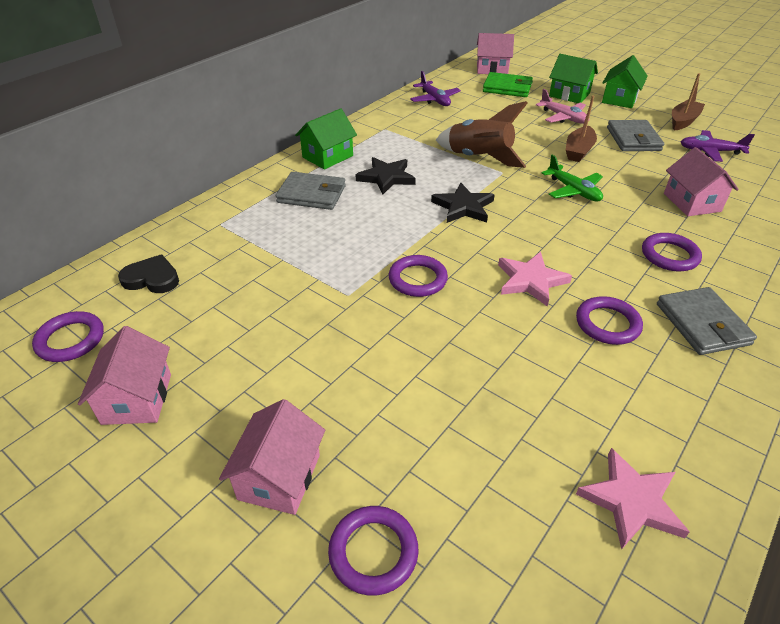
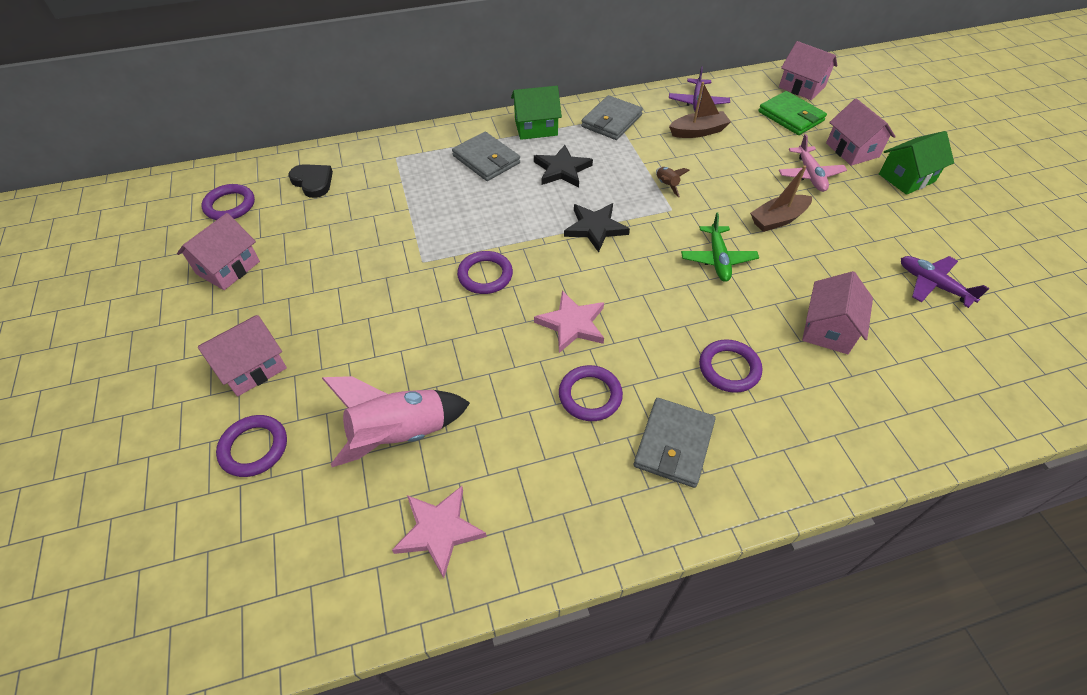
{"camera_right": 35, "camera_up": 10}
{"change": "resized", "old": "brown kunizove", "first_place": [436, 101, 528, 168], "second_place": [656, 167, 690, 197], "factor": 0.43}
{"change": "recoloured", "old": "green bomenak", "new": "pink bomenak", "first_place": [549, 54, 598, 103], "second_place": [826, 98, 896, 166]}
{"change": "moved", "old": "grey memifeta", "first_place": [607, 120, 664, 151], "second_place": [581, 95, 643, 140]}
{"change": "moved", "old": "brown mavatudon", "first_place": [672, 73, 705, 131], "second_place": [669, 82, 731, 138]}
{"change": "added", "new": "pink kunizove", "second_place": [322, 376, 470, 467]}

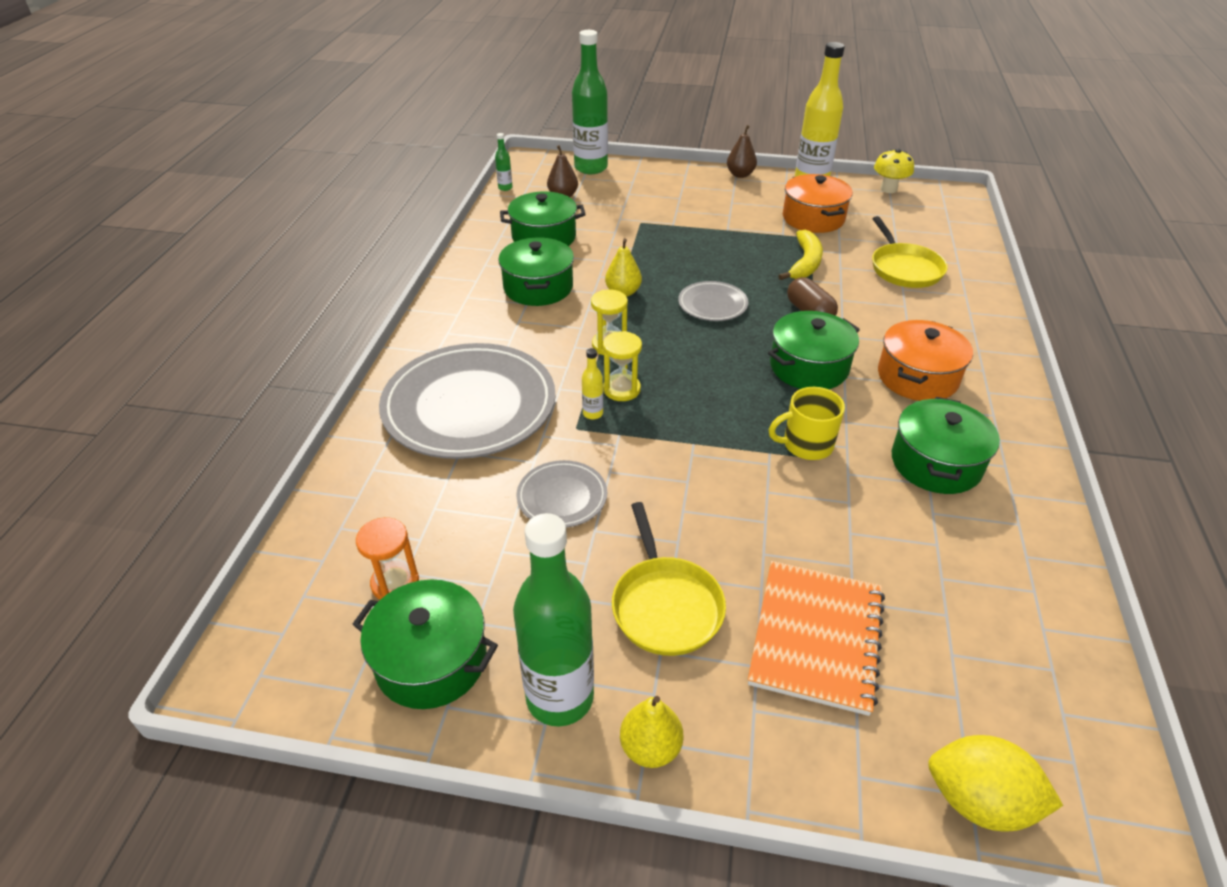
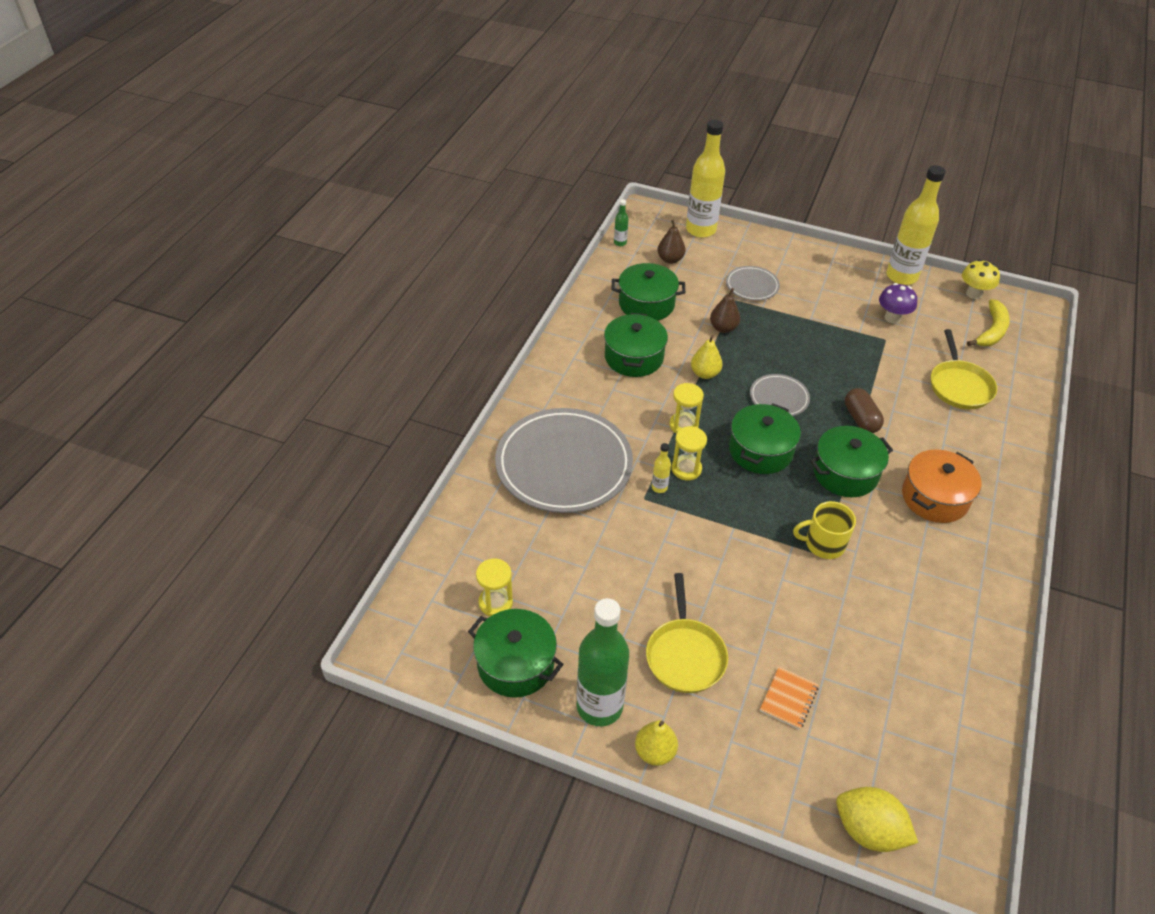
{"camera_right": 10, "camera_up": 5}
{"change": "recoloured", "old": "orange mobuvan", "new": "yellow mobuvan", "first_place": [356, 517, 419, 600], "second_place": [476, 559, 513, 616]}
{"change": "moved", "old": "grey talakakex", "first_place": [517, 460, 607, 527], "second_place": [726, 266, 780, 301]}
{"change": "recoloured", "old": "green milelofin", "new": "yellow milelofin", "first_place": [572, 30, 608, 174], "second_place": [686, 120, 725, 238]}
{"change": "moved", "old": "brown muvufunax", "first_place": [727, 125, 757, 178], "second_place": [710, 288, 740, 333]}
{"change": "resized", "old": "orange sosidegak", "first_place": [748, 561, 885, 716], "second_place": [760, 667, 819, 730], "factor": 0.51}
{"change": "moved", "old": "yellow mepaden", "first_place": [778, 230, 823, 280], "second_place": [967, 299, 1010, 346]}
{"change": "replaced", "old": "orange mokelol", "new": "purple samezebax", "first_place": [783, 174, 853, 233], "second_place": [879, 283, 917, 324]}
{"change": "moved", "old": "green mokelol", "first_place": [892, 397, 1000, 494], "second_place": [729, 403, 801, 474]}

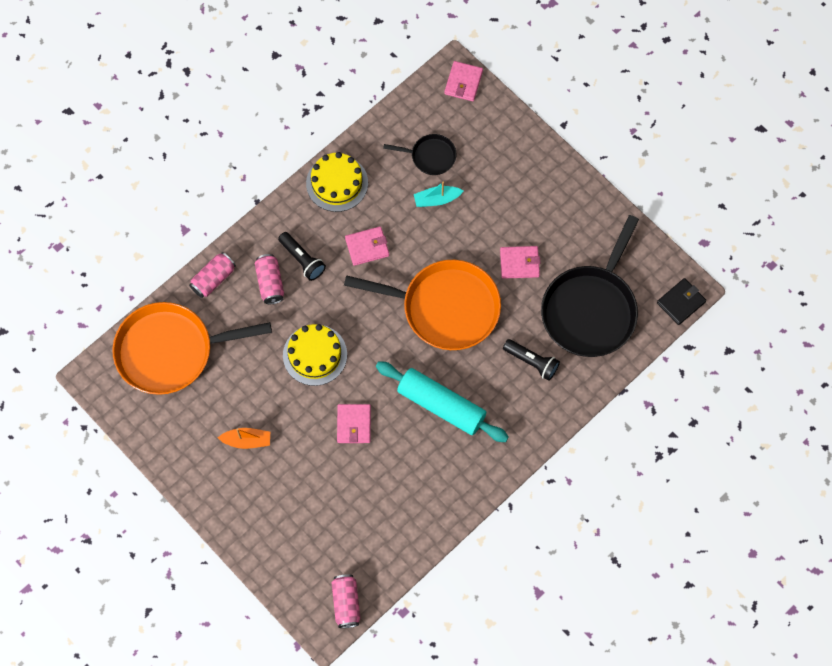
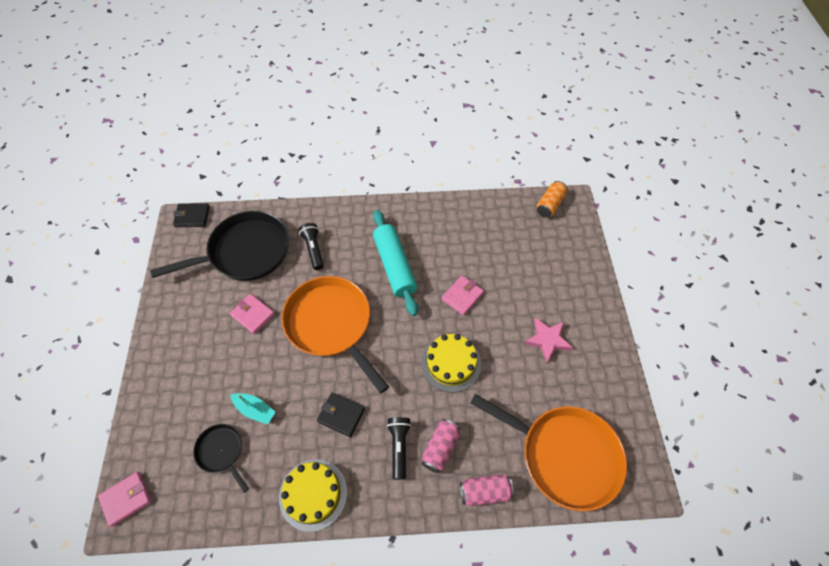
{"camera_right": -140, "camera_up": -10}
{"change": "replaced", "old": "orange mavatudon", "new": "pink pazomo", "first_place": [218, 428, 270, 449], "second_place": [524, 318, 573, 363]}
{"change": "recoloured", "old": "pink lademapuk", "new": "orange lademapuk", "first_place": [331, 574, 360, 628], "second_place": [537, 181, 567, 217]}
{"change": "recoloured", "old": "pink memifeta", "new": "black memifeta", "first_place": [345, 226, 389, 266], "second_place": [317, 393, 365, 437]}

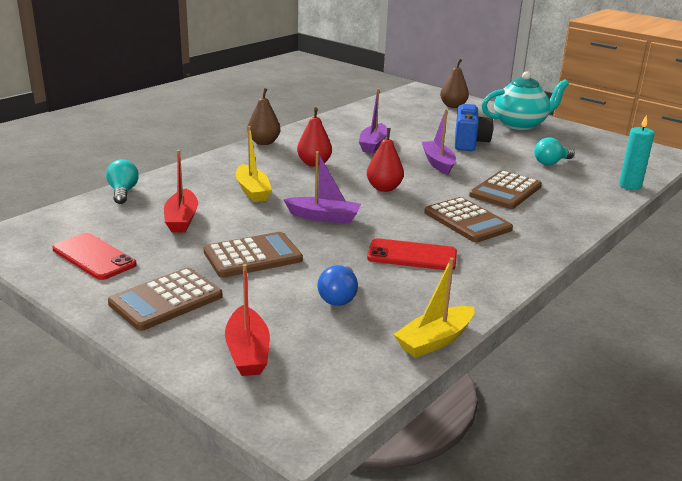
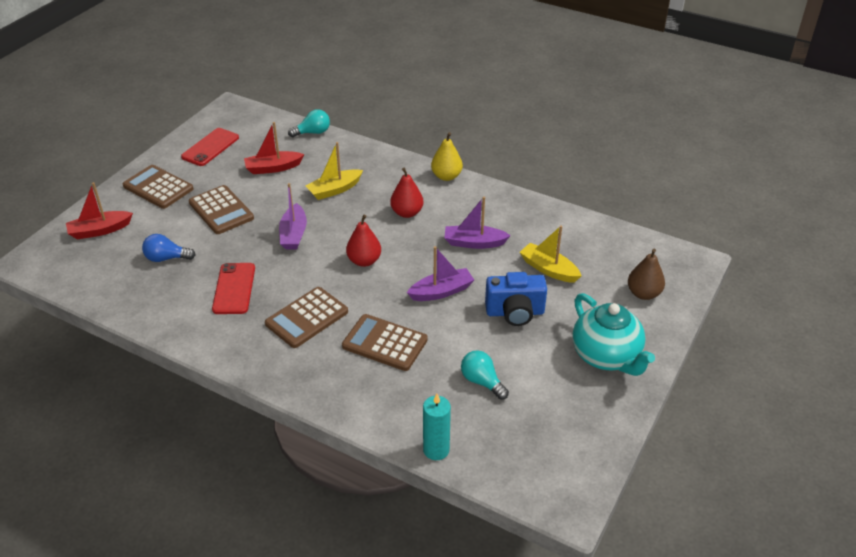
{"camera_right": 80, "camera_up": 15}
{"change": "recoloured", "old": "brown muvufunax", "new": "yellow muvufunax", "first_place": [247, 88, 280, 145], "second_place": [431, 132, 463, 181]}
{"change": "moved", "old": "yellow mavatudon", "first_place": [393, 258, 474, 358], "second_place": [520, 225, 581, 283]}

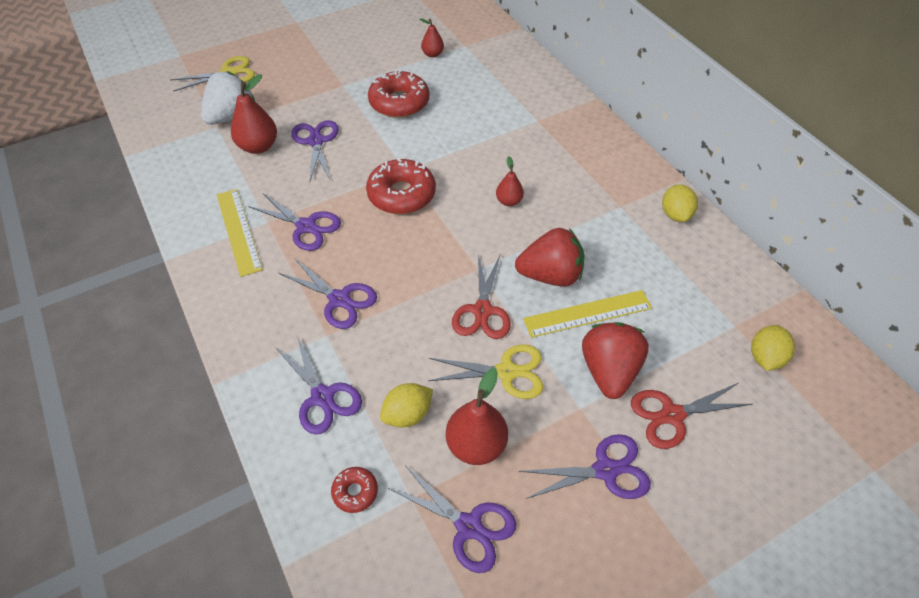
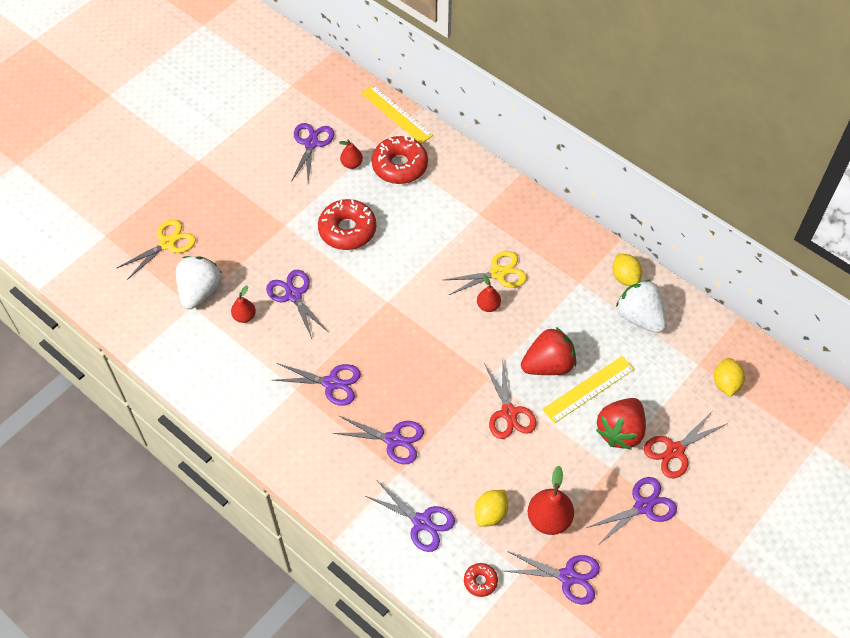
{"camera_right": -20, "camera_up": 5}
{"change": "moved", "old": "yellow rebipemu", "first_place": [217, 189, 263, 277], "second_place": [361, 85, 433, 144]}
{"change": "resized", "old": "red muvufunax", "first_place": [231, 74, 277, 154], "second_place": [231, 286, 256, 323], "factor": 0.58}
{"change": "moved", "old": "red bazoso", "first_place": [366, 158, 436, 214], "second_place": [372, 136, 428, 184]}
{"change": "moved", "old": "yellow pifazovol", "first_place": [428, 345, 543, 399], "second_place": [444, 251, 527, 295]}
{"change": "turned", "old": "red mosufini", "first_place": [582, 322, 649, 399], "second_place": [596, 398, 646, 450], "degrees": -135}
{"change": "added", "new": "purple pifazovol", "second_place": [291, 123, 334, 182]}
{"change": "added", "new": "white mosufini", "second_place": [616, 280, 667, 333]}

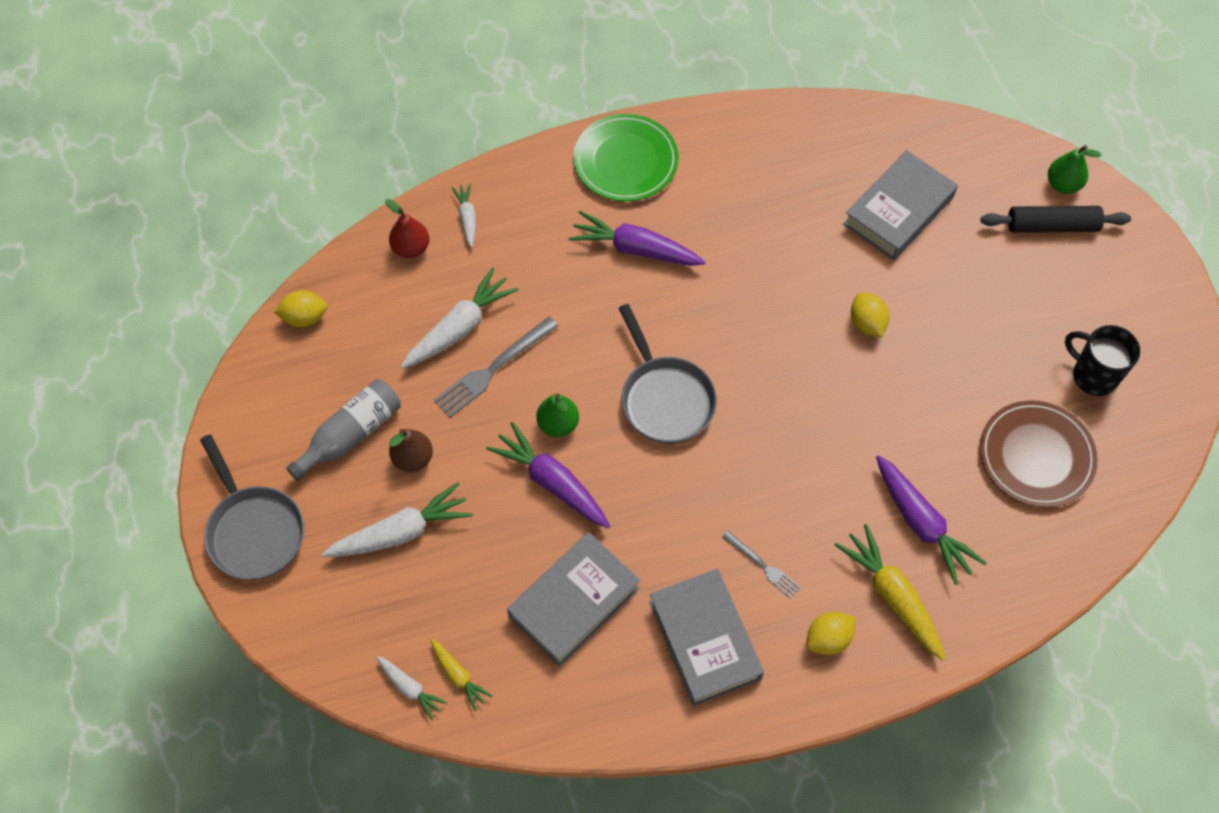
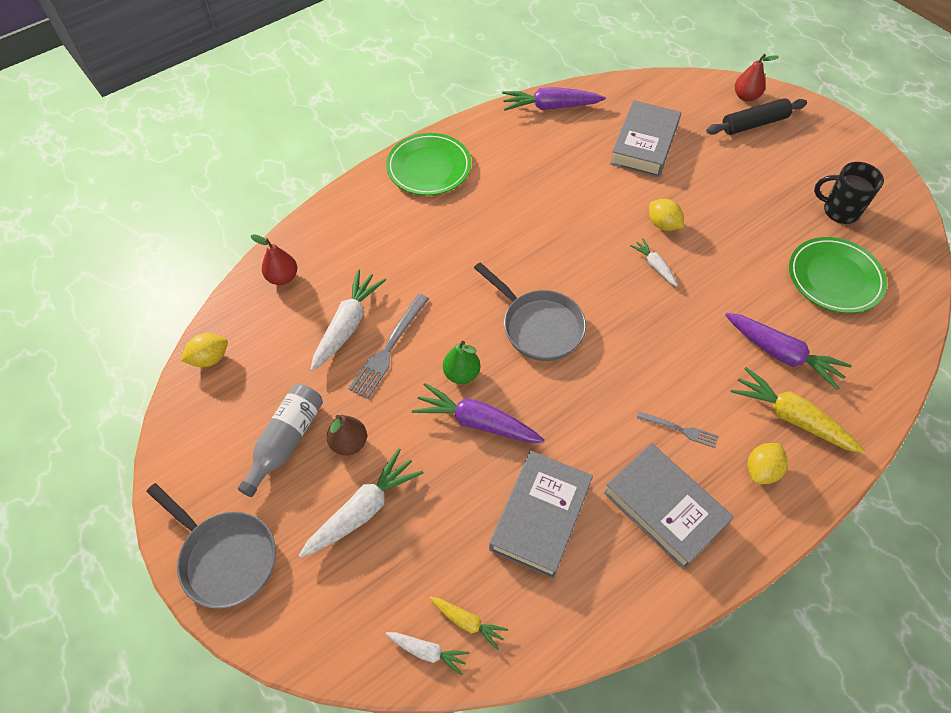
{"camera_right": -20, "camera_up": -5}
{"change": "moved", "old": "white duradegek", "first_place": [451, 184, 476, 248], "second_place": [630, 239, 678, 287]}
{"change": "moved", "old": "purple duradegek", "first_place": [568, 211, 705, 266], "second_place": [502, 87, 606, 111]}
{"change": "recoloured", "old": "brown talakakex", "new": "green talakakex", "first_place": [980, 400, 1098, 508], "second_place": [789, 237, 887, 313]}
{"change": "recoloured", "old": "green muvufunax", "new": "red muvufunax", "first_place": [1048, 145, 1102, 194], "second_place": [735, 54, 779, 101]}

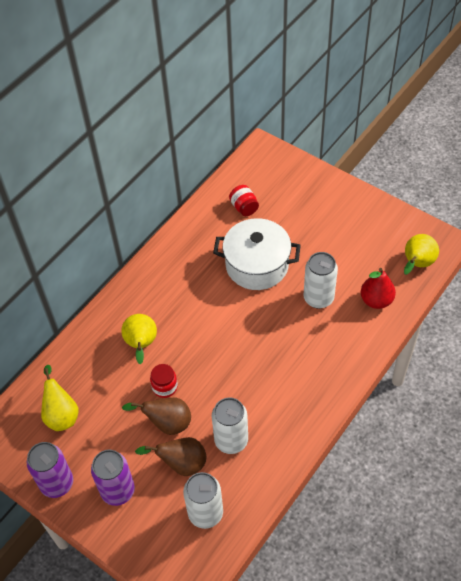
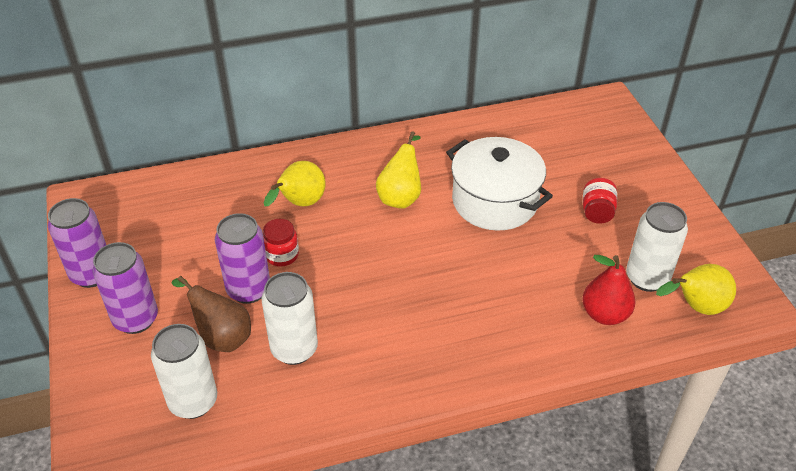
{"camera_right": 35, "camera_up": -10}
{"change": "moved", "old": "yellow muvufunax", "first_place": [41, 365, 79, 431], "second_place": [376, 131, 421, 209]}
{"change": "replaced", "old": "brown muvufunax", "new": "purple lademapuk", "first_place": [122, 398, 191, 435], "second_place": [215, 213, 270, 304]}
{"change": "moved", "old": "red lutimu", "first_place": [229, 185, 259, 216], "second_place": [583, 178, 617, 224]}
{"change": "moved", "old": "white lademapuk", "first_place": [303, 252, 338, 309], "second_place": [626, 202, 688, 292]}

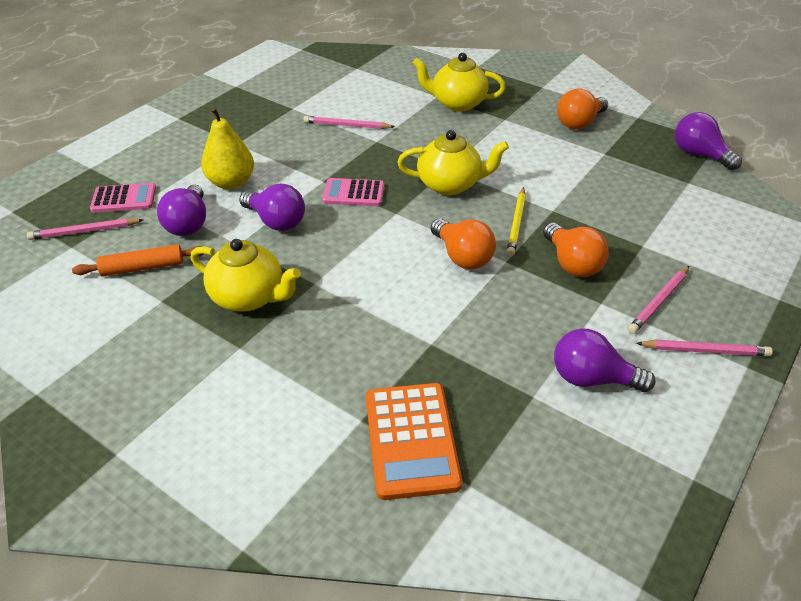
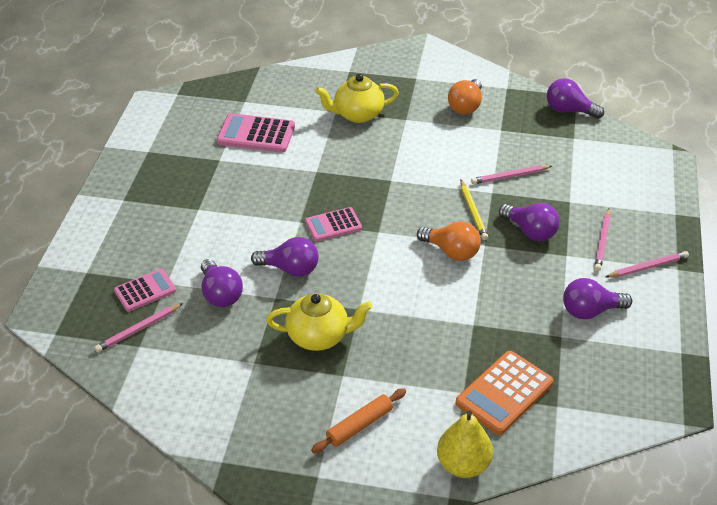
{"camera_right": -25, "camera_up": 0}
{"change": "moved", "old": "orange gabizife", "first_place": [72, 244, 204, 277], "second_place": [311, 388, 406, 453]}
{"change": "moved", "old": "yellow muvufunax", "first_place": [201, 107, 254, 190], "second_place": [437, 410, 493, 478]}
{"change": "moved", "old": "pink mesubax", "first_place": [303, 116, 395, 129], "second_place": [471, 165, 552, 184]}
{"change": "turned", "old": "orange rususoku", "first_place": [366, 383, 462, 500], "second_place": [456, 351, 554, 435], "degrees": 75}
{"change": "removed", "old": "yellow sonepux", "first_place": [397, 130, 509, 195]}
{"change": "recoloured", "old": "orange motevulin", "new": "purple motevulin", "first_place": [543, 223, 609, 277], "second_place": [499, 203, 560, 241]}
{"change": "added", "new": "pink rususoku", "second_place": [217, 113, 295, 153]}

